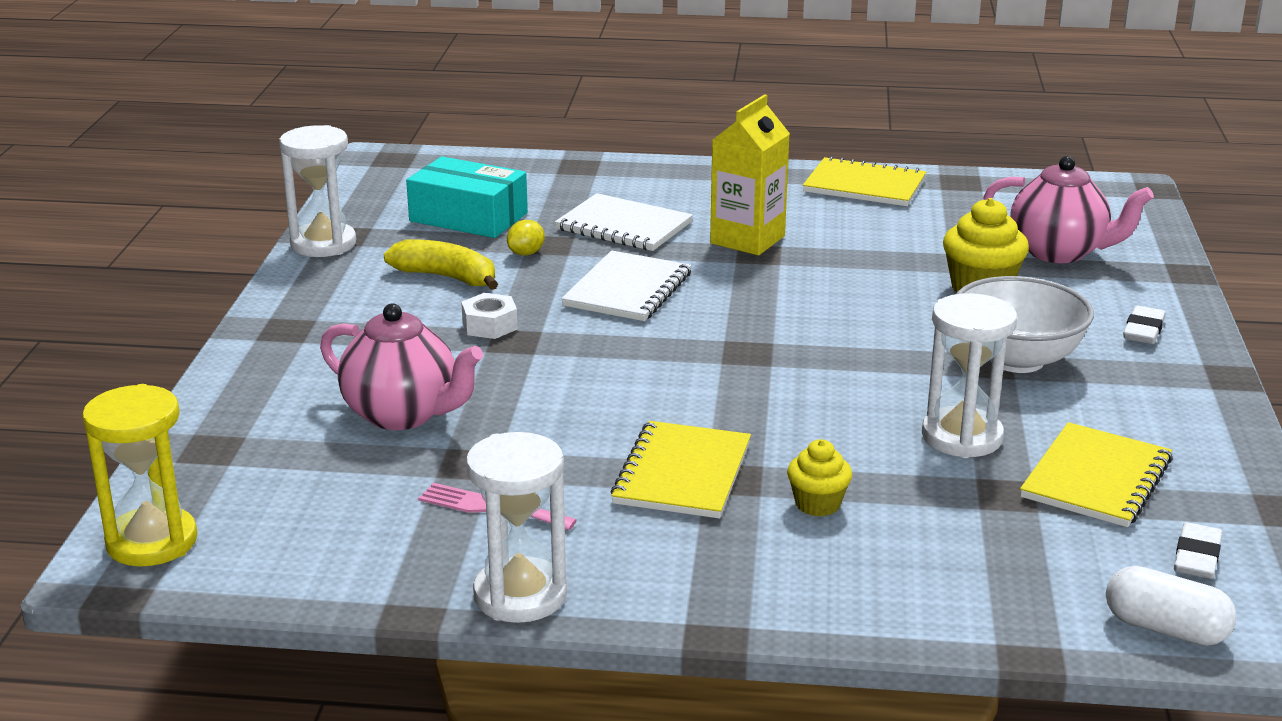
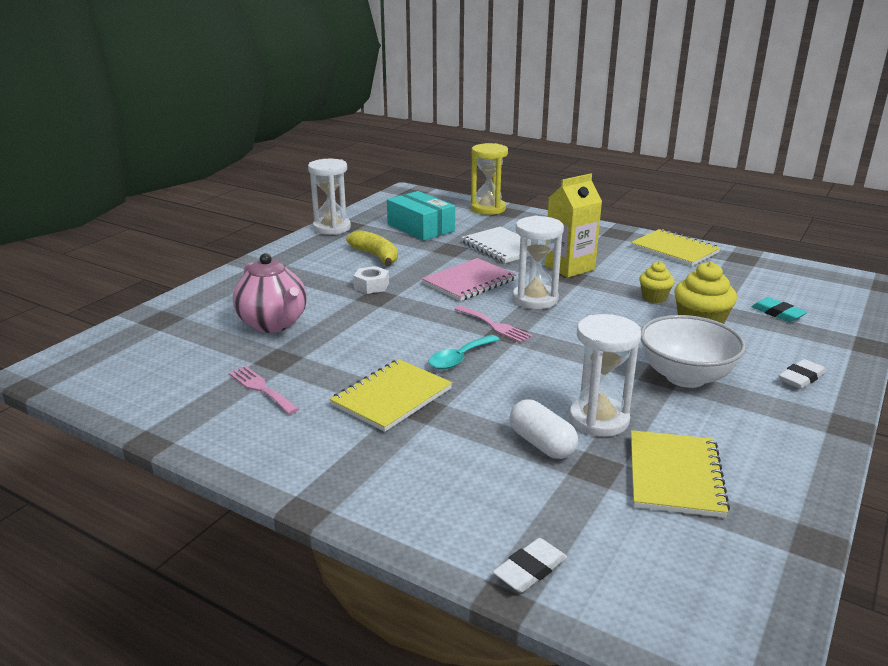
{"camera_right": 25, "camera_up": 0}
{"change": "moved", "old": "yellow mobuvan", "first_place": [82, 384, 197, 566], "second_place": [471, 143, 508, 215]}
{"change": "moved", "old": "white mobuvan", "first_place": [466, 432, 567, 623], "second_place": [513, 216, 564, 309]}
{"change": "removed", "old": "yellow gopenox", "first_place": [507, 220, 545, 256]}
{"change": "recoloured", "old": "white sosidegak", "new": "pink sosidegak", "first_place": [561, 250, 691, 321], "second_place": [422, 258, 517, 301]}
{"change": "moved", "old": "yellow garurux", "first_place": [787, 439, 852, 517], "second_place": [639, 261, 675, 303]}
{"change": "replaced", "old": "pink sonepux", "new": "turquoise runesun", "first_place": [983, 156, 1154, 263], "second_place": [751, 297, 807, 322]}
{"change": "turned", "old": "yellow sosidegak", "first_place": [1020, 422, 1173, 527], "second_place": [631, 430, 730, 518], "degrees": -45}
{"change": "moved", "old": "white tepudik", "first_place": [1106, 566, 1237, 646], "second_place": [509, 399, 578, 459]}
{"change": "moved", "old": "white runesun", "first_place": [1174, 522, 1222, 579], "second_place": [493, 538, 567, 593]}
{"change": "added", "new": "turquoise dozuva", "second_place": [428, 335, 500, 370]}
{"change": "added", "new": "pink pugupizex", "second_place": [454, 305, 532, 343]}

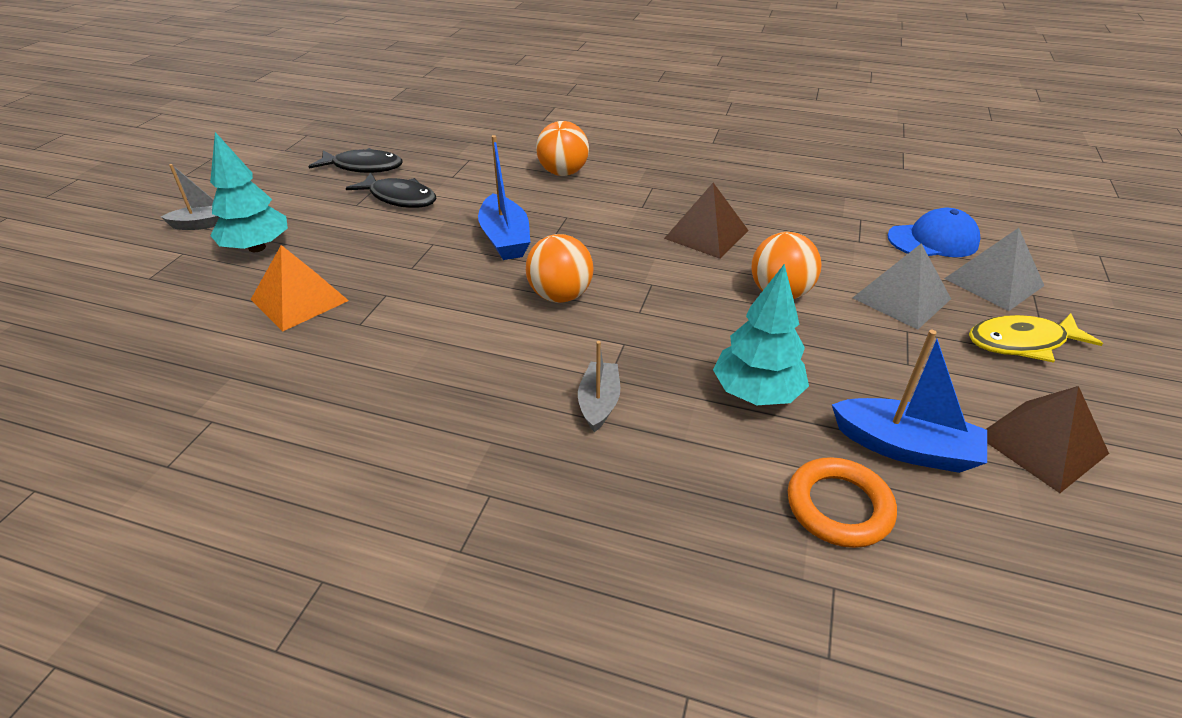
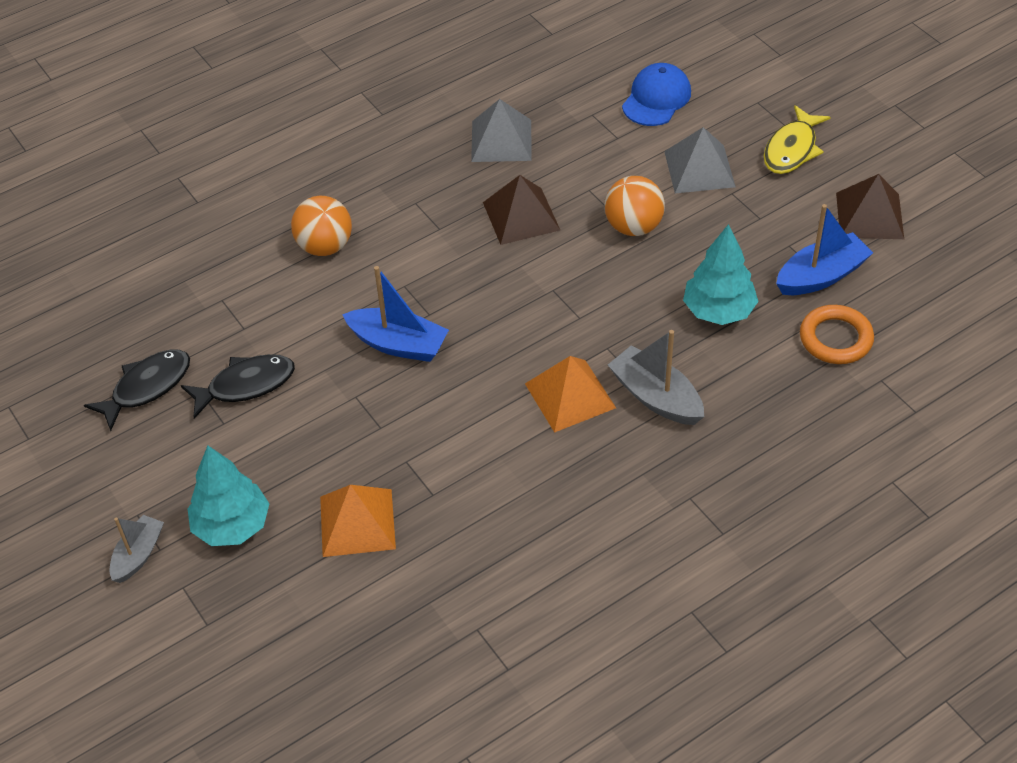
{"camera_right": -50, "camera_up": 10}
{"change": "removed", "old": "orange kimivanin", "first_place": [526, 234, 594, 303]}
{"change": "resized", "old": "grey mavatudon", "first_place": [578, 341, 620, 432], "second_place": [608, 330, 704, 425], "factor": 1.53}
{"change": "moved", "old": "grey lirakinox", "first_place": [944, 228, 1044, 311], "second_place": [471, 99, 532, 162]}
{"change": "added", "new": "orange lirakinox", "second_place": [525, 356, 616, 433]}

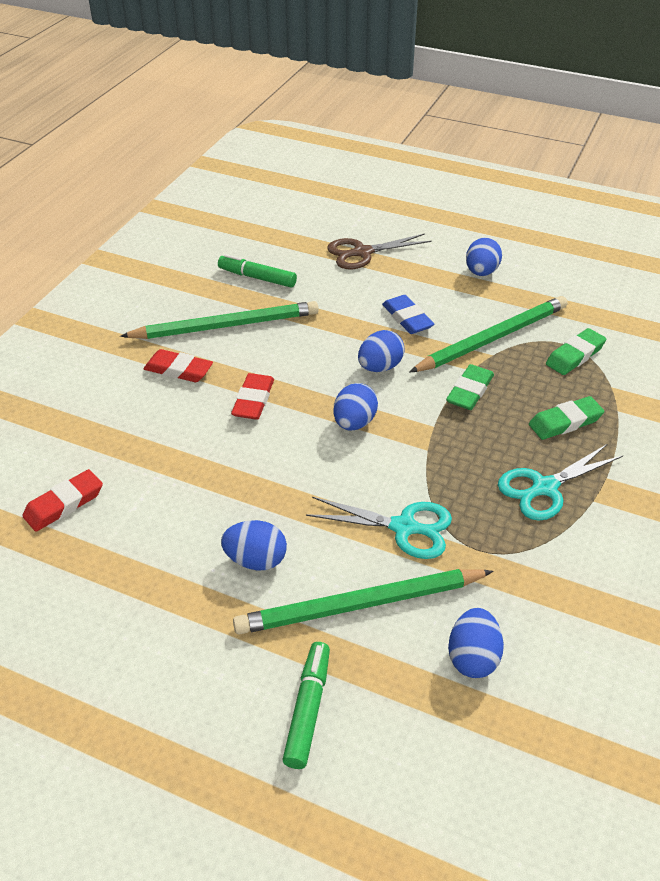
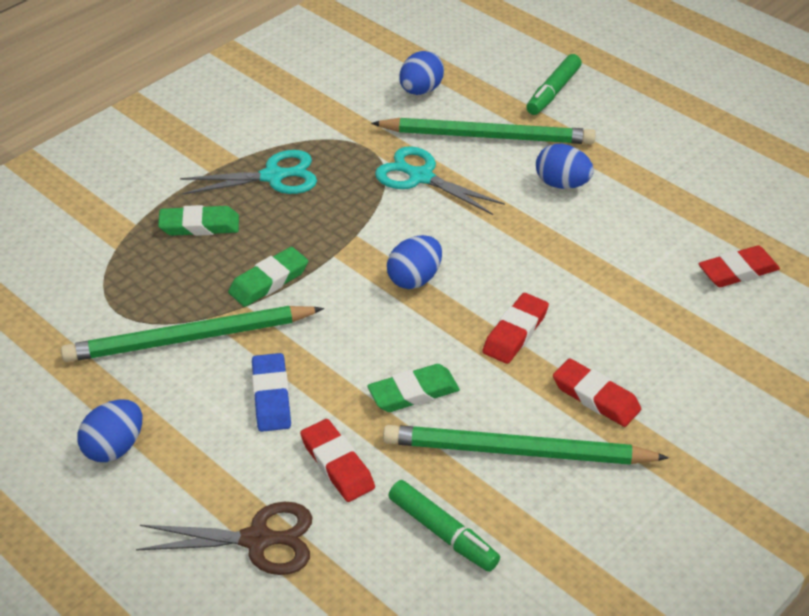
{"camera_right": -160, "camera_up": 0}
{"change": "removed", "old": "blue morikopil", "first_place": [358, 330, 405, 372]}
{"change": "moved", "old": "green runesun", "first_place": [546, 328, 606, 375], "second_place": [367, 364, 460, 412]}
{"change": "added", "new": "red runesun", "second_place": [300, 419, 375, 502]}

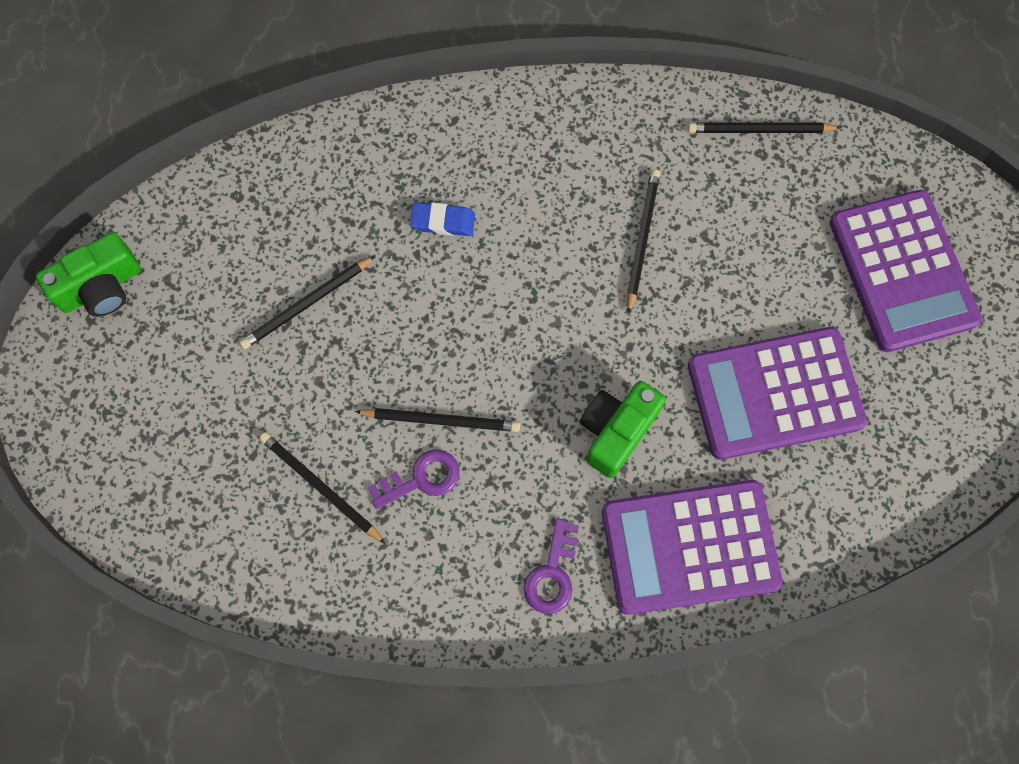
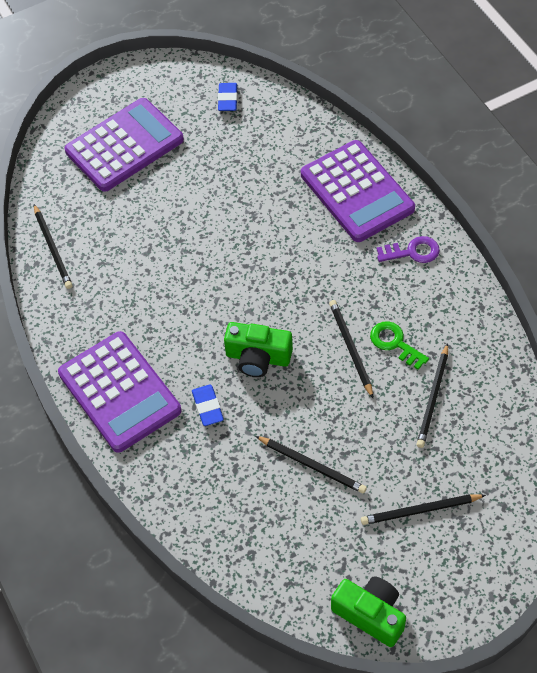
{"camera_right": -110, "camera_up": -15}
{"change": "recoloured", "old": "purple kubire", "new": "green kubire", "first_place": [368, 449, 460, 509], "second_place": [370, 321, 429, 370]}
{"change": "moved", "old": "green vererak", "first_place": [580, 381, 666, 478], "second_place": [224, 322, 293, 377]}
{"change": "moved", "old": "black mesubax", "first_place": [627, 169, 660, 314], "second_place": [361, 494, 486, 525]}
{"change": "moved", "old": "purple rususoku", "first_place": [688, 327, 867, 460], "second_place": [58, 331, 181, 453]}
{"change": "added", "new": "blue runesun", "second_place": [218, 83, 238, 111]}

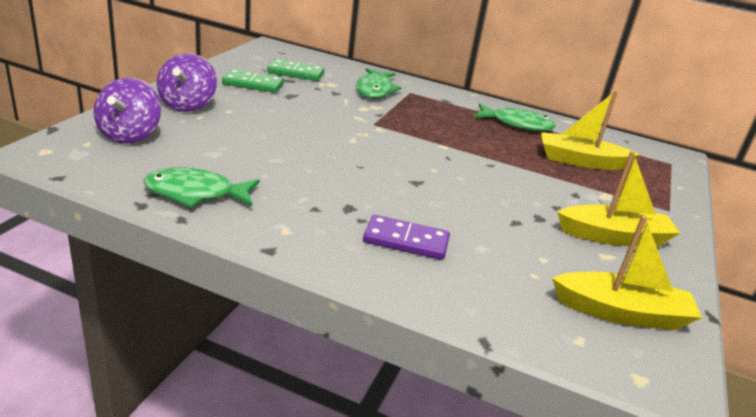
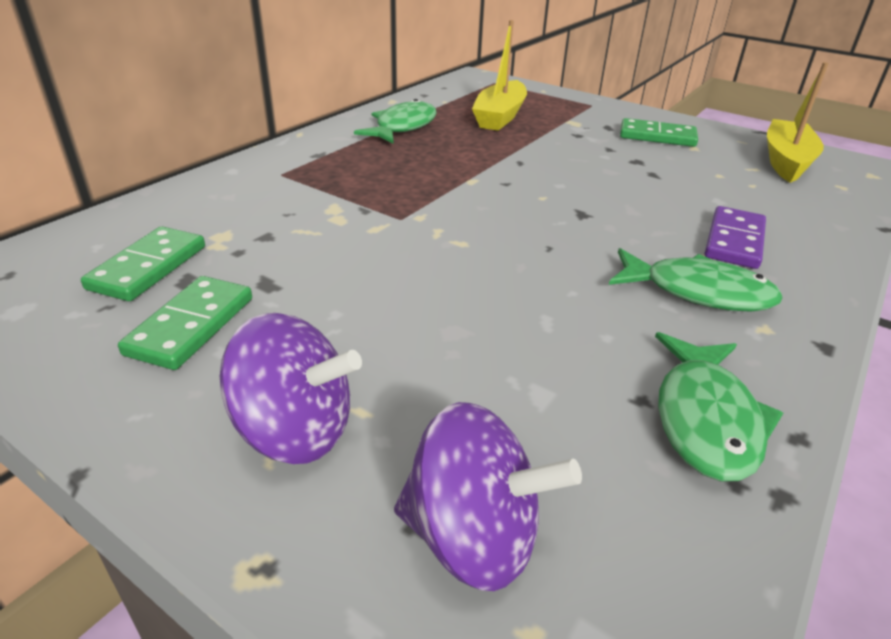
{"camera_right": -75, "camera_up": 5}
{"change": "moved", "old": "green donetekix", "first_place": [356, 68, 401, 98], "second_place": [609, 248, 783, 311]}
{"change": "replaced", "old": "yellow mavatudon", "new": "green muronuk", "first_place": [558, 151, 680, 247], "second_place": [620, 118, 698, 147]}

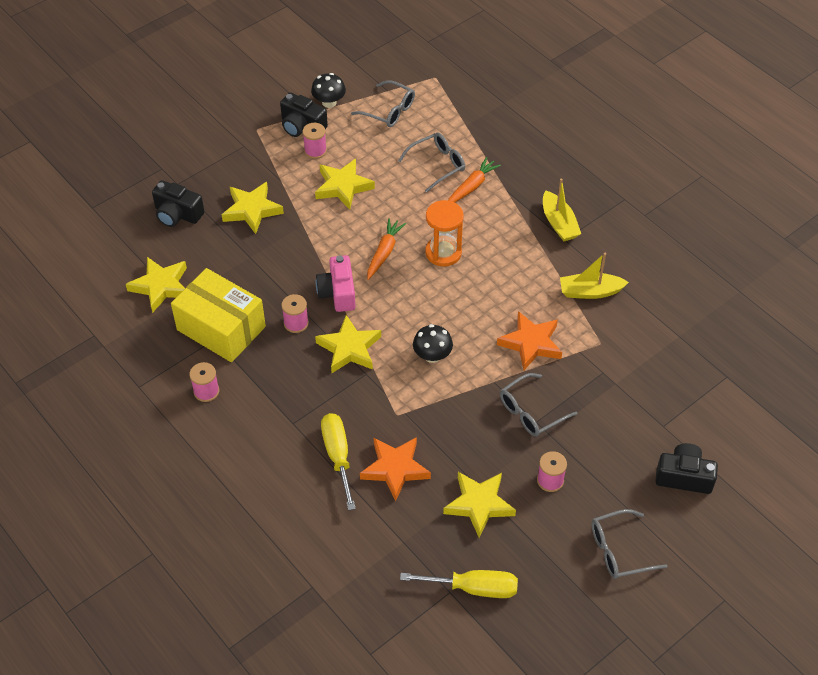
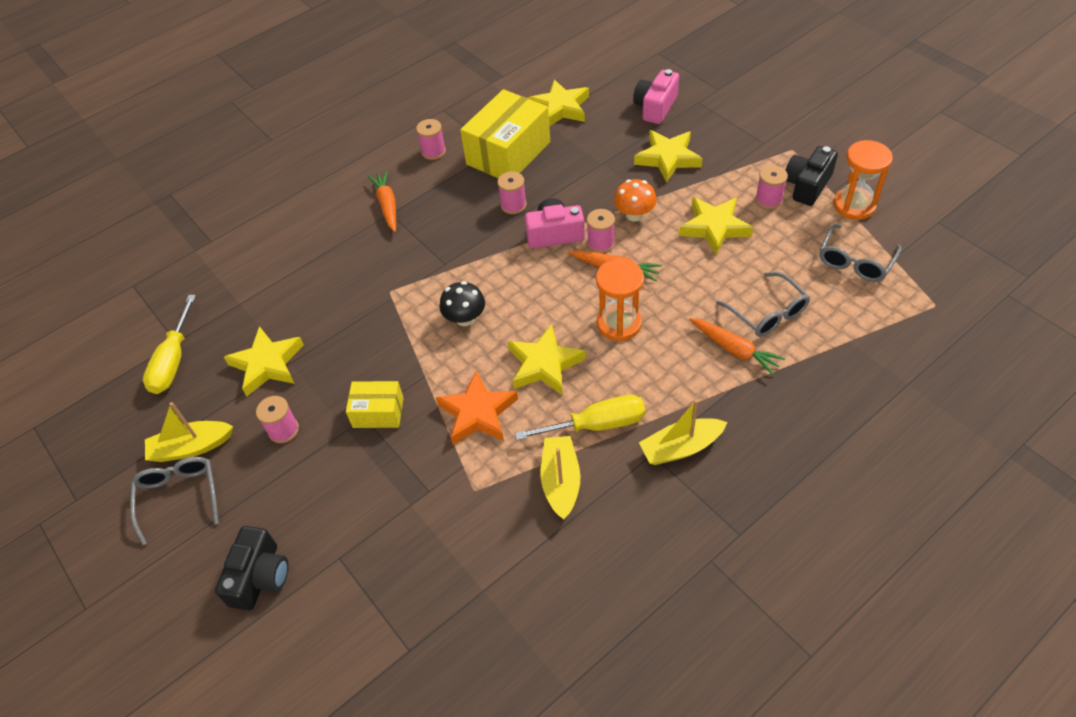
{"camera_right": 95, "camera_up": 0}
{"change": "recoloured", "old": "black vererak", "new": "pink vererak", "first_place": [152, 180, 204, 227], "second_place": [633, 69, 679, 124]}
{"change": "replaced", "old": "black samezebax", "new": "orange mobuvan", "first_place": [311, 73, 346, 108], "second_place": [834, 140, 893, 220]}
{"change": "moved", "old": "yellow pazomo", "first_place": [315, 315, 381, 373], "second_place": [508, 324, 586, 395]}
{"change": "moved", "old": "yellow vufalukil", "first_place": [321, 413, 356, 511], "second_place": [515, 395, 645, 440]}
{"change": "removed", "old": "orange pazomo", "first_place": [360, 437, 431, 502]}
{"change": "replaced", "old": "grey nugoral", "new": "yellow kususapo", "first_place": [500, 373, 577, 437], "second_place": [346, 381, 404, 428]}
{"change": "added", "new": "yellow mavatudon", "second_place": [145, 402, 233, 462]}
{"change": "added", "new": "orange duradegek", "second_place": [368, 171, 396, 232]}
{"change": "added", "new": "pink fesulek", "second_place": [587, 209, 615, 253]}
{"change": "added", "new": "orange samezebax", "second_place": [614, 179, 657, 222]}

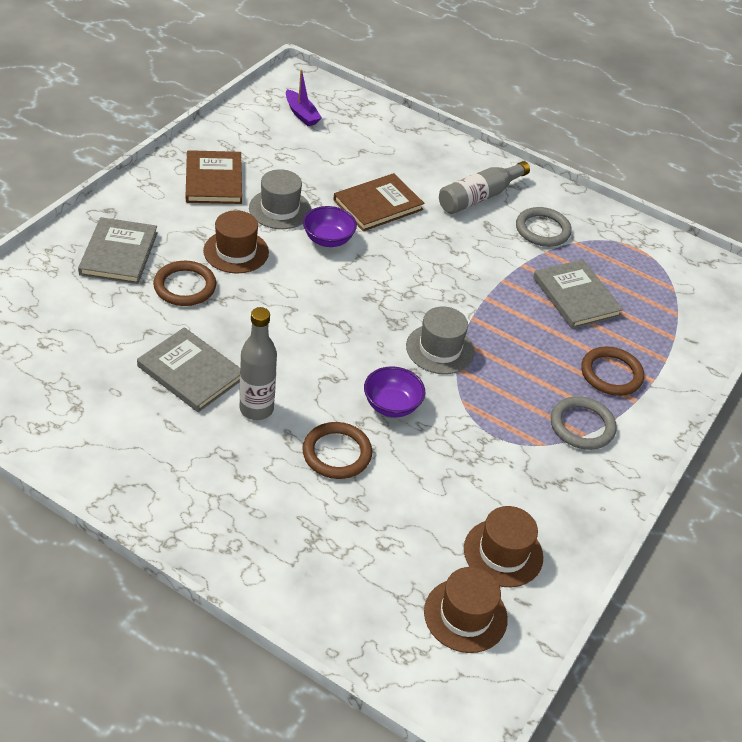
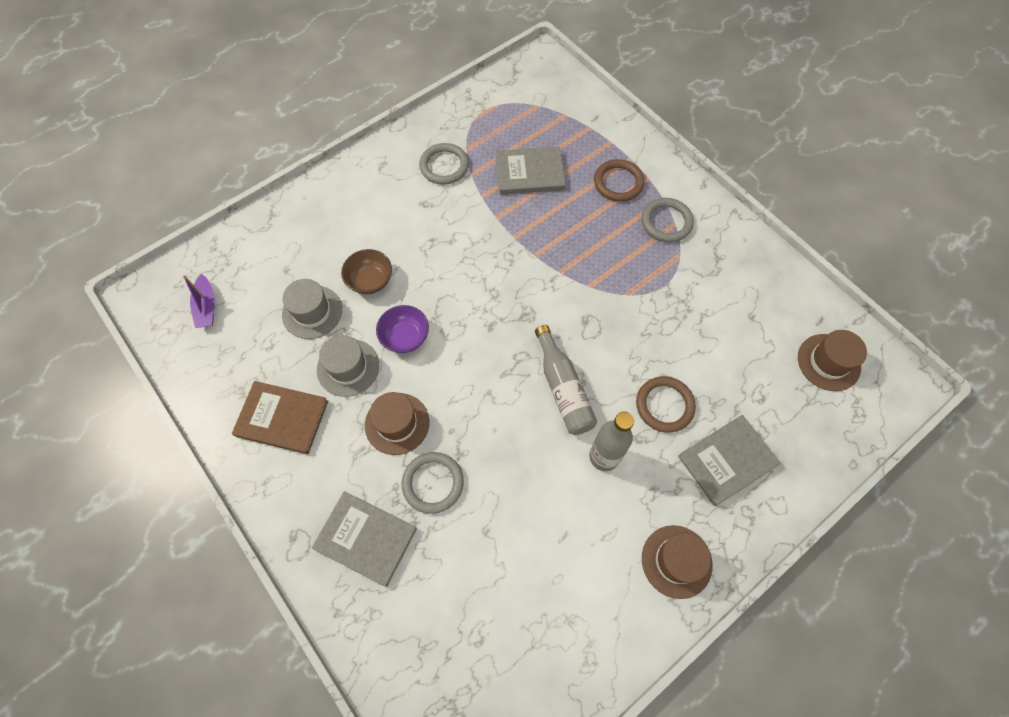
{"camera_right": -65, "camera_up": 20}
{"change": "moved", "old": "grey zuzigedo", "first_place": [137, 327, 240, 412], "second_place": [678, 415, 780, 506]}
{"change": "recoloured", "old": "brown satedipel", "new": "grey satedipel", "first_place": [153, 261, 216, 306], "second_place": [402, 452, 464, 514]}
{"change": "turned", "old": "purple mavatudon", "first_place": [286, 69, 322, 126], "second_place": [183, 274, 215, 328], "degrees": 90}
{"change": "replaced", "old": "brown zuzigedo", "new": "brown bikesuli", "first_place": [333, 173, 424, 231], "second_place": [341, 249, 392, 294]}
{"change": "removed", "old": "purple bikesuli", "first_place": [364, 366, 425, 417]}
{"change": "moved", "old": "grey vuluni", "first_place": [406, 306, 475, 374], "second_place": [282, 279, 342, 339]}
{"change": "moved", "old": "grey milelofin", "first_place": [439, 161, 530, 214], "second_place": [535, 325, 597, 435]}
{"change": "moved", "old": "brown vuluni", "first_place": [464, 506, 543, 587], "second_place": [642, 525, 713, 599]}

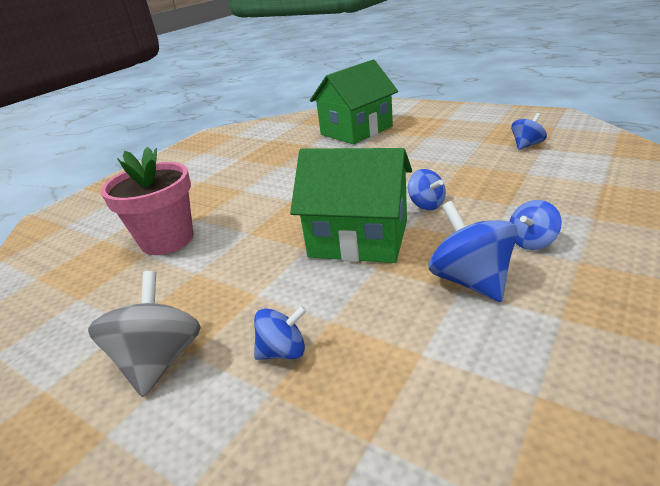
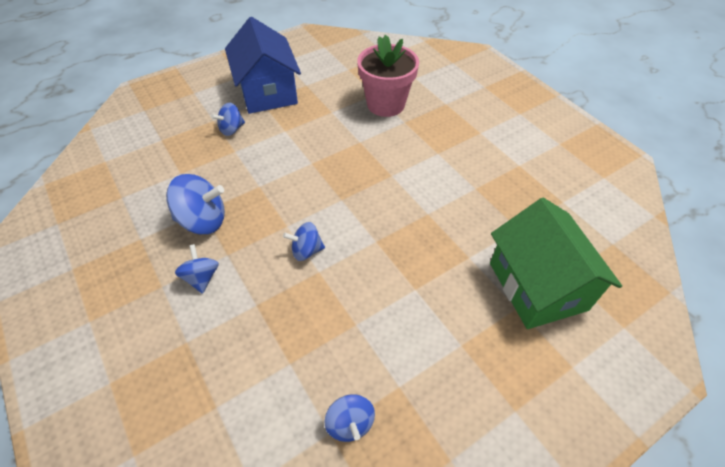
{"camera_right": 110, "camera_up": 20}
{"change": "replaced", "old": "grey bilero", "new": "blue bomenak", "first_place": [88, 271, 201, 397], "second_place": [225, 17, 301, 114]}
{"change": "turned", "old": "blue bilero", "first_place": [254, 305, 307, 360], "second_place": [211, 103, 245, 136], "degrees": 45}
{"change": "removed", "old": "green bomenak", "first_place": [290, 148, 412, 263]}

